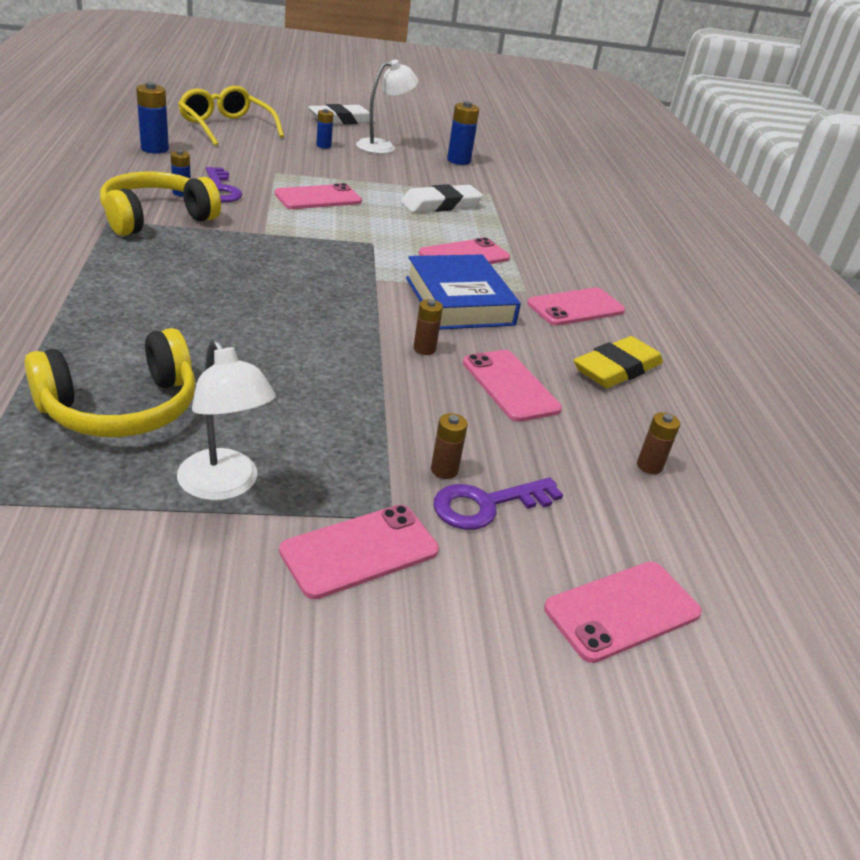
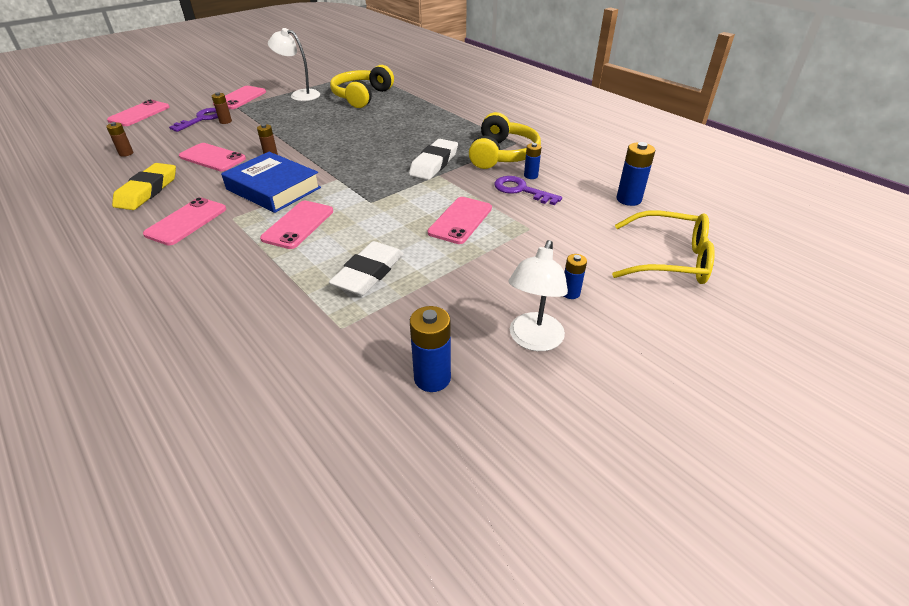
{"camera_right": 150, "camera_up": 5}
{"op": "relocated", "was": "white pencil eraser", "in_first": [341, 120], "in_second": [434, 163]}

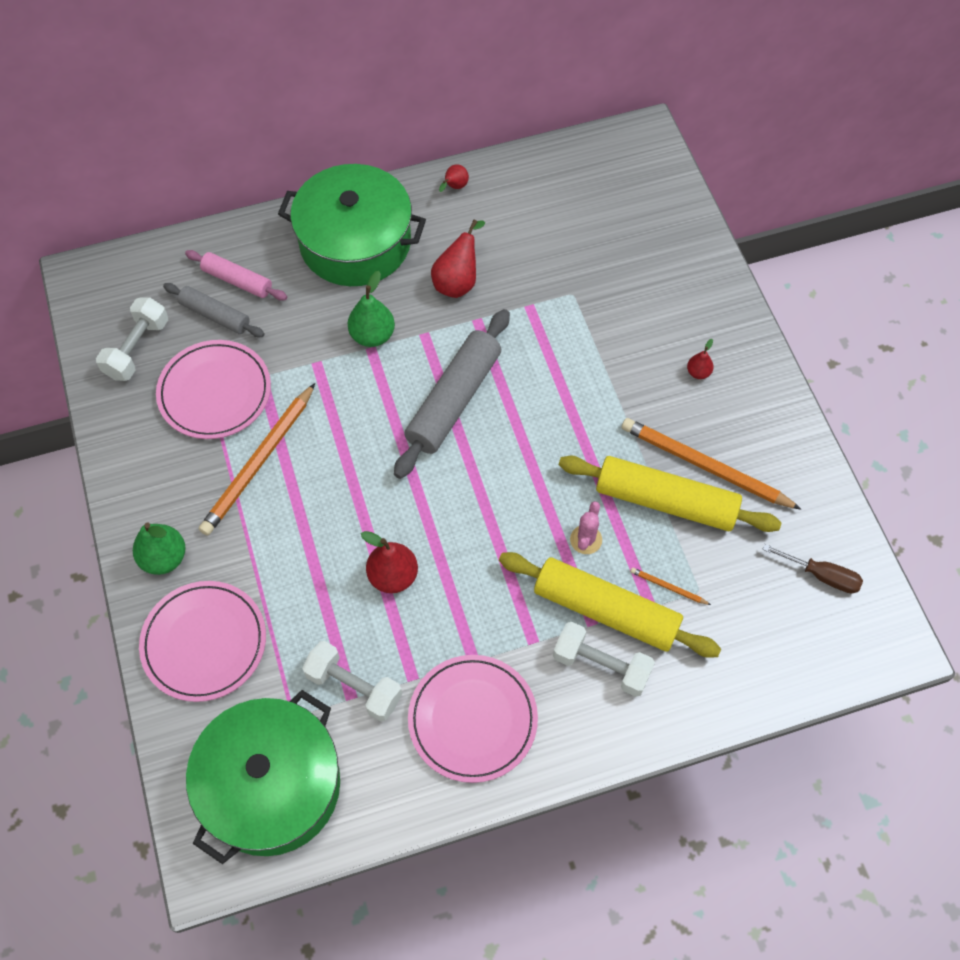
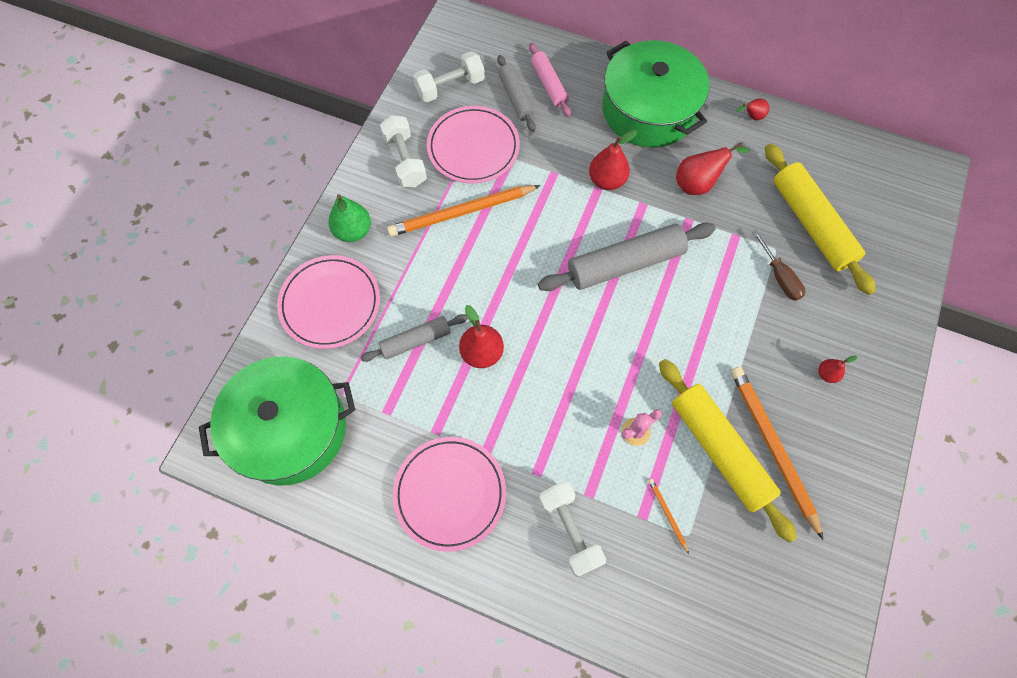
{"camera_right": 40, "camera_up": 5}
{"op": "appeared", "now": "ash-grey dough roller", "in_second": [416, 340]}
{"op": "relocated", "was": "white hand weight", "in_first": [354, 687], "in_second": [405, 160]}
{"op": "relocated", "was": "golden dough roller", "in_first": [605, 611], "in_second": [811, 224]}
{"op": "relocated", "was": "brown screwdriver", "in_first": [821, 575], "in_second": [779, 276]}
{"op": "colour", "was": "green toy pear", "now": "red toy pear", "in_first": [372, 335], "in_second": [607, 180]}

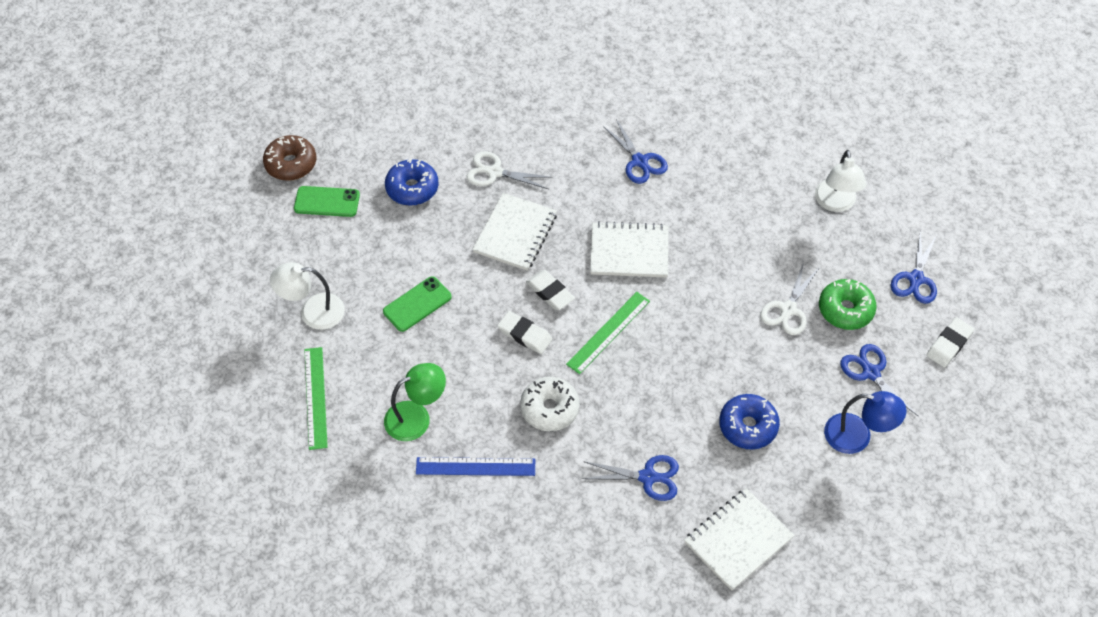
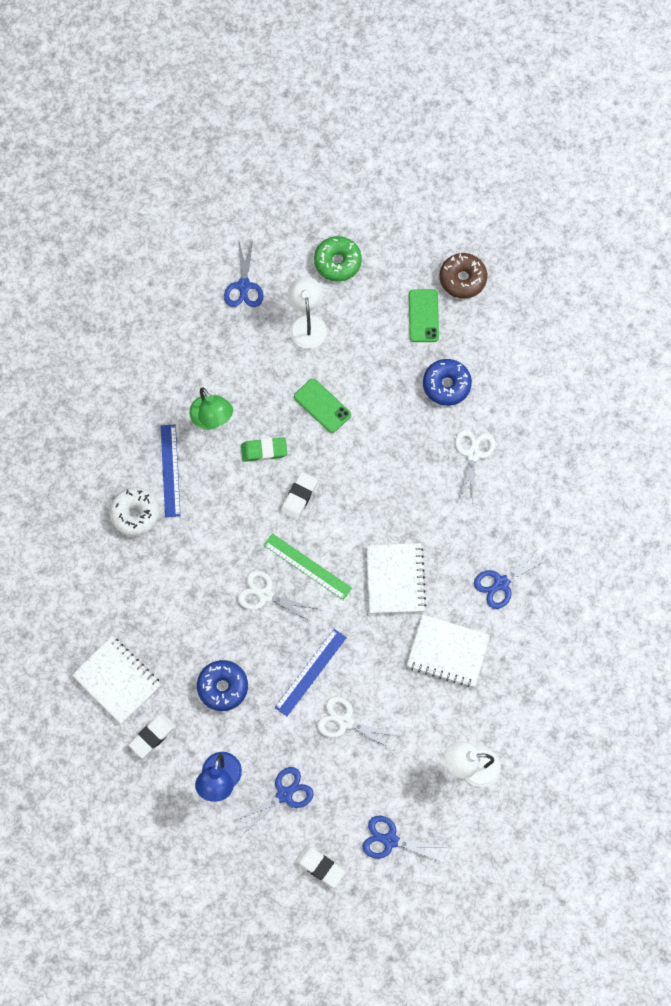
{"camera_right": 85, "camera_up": 15}
{"op": "missing", "was": "green measuring stick", "in_first": [315, 397]}
{"op": "appeared", "now": "white pair of scissors", "in_second": [265, 595]}
{"op": "appeared", "now": "green pencil eraser", "in_second": [264, 451]}
{"op": "appeared", "now": "blue measuring stick", "in_second": [310, 672]}
{"op": "relocated", "was": "white notepad", "in_first": [515, 233], "in_second": [448, 652]}
{"op": "relocated", "was": "white donut", "in_first": [549, 409], "in_second": [135, 514]}
{"op": "relocated", "was": "white pencil eraser", "in_first": [550, 292], "in_second": [152, 736]}
{"op": "relocated", "was": "blue pair of scissors", "in_first": [647, 477], "in_second": [244, 286]}
{"op": "relocated", "was": "green donut", "in_first": [845, 310], "in_second": [337, 262]}

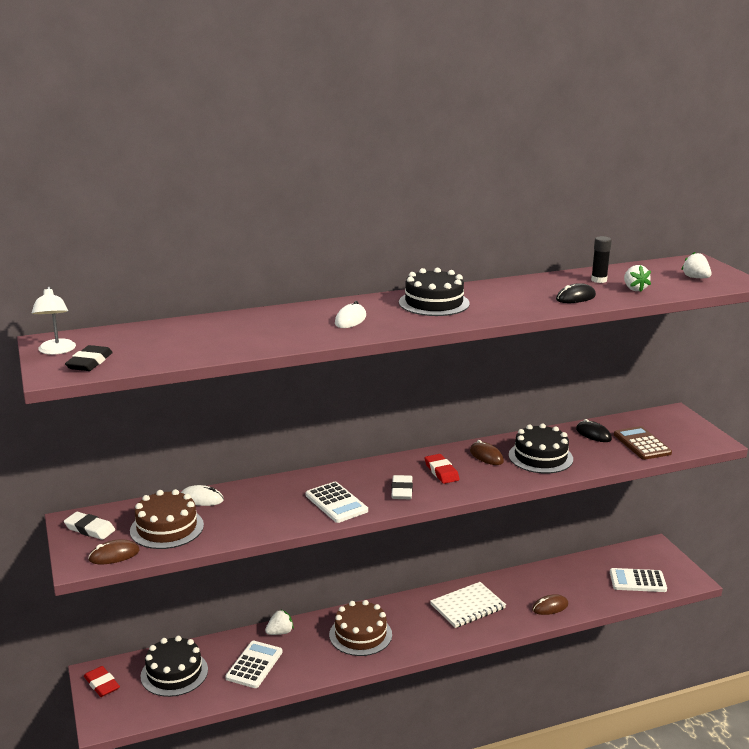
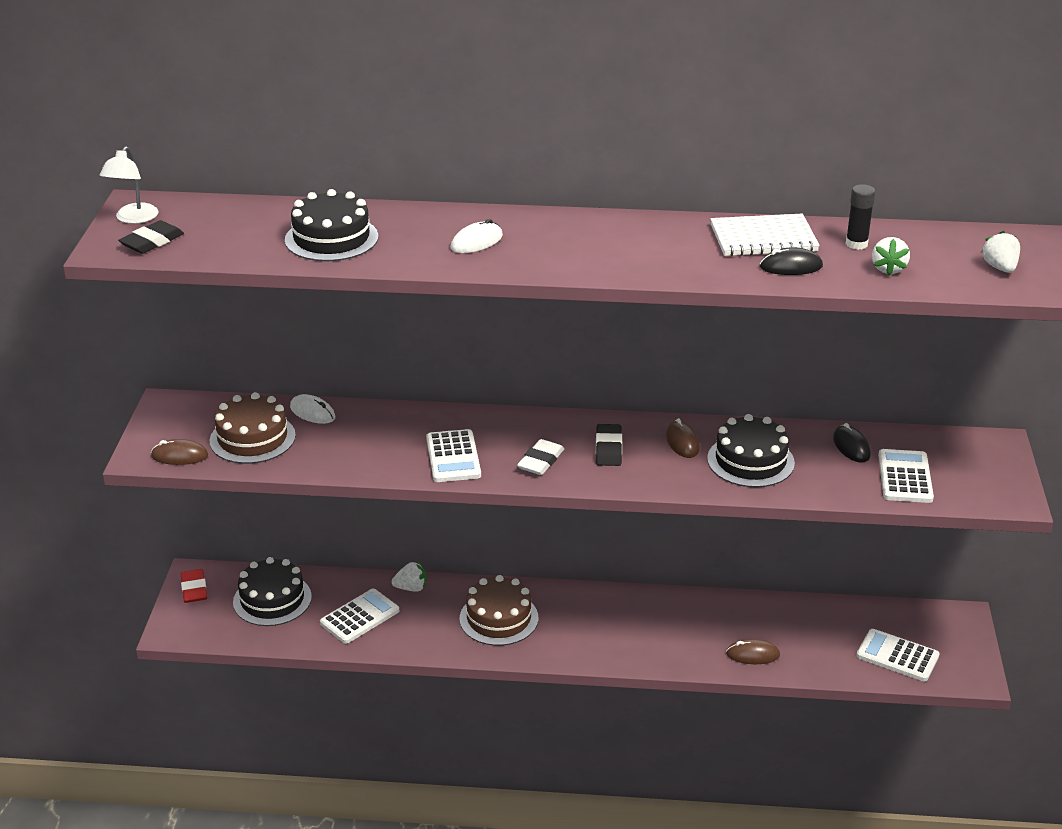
{"camera_right": 25, "camera_up": 10}
{"op": "missing", "was": "white pencil eraser", "in_first": [89, 529]}
{"op": "relocated", "was": "black cake", "in_first": [434, 303], "in_second": [331, 238]}
{"op": "relocated", "was": "white notepad", "in_first": [467, 606], "in_second": [763, 238]}
{"op": "colour", "was": "red pencil eraser", "now": "black pencil eraser", "in_first": [441, 472], "in_second": [608, 448]}
{"op": "colour", "was": "brown pocket calculator", "now": "white pocket calculator", "in_first": [642, 444], "in_second": [905, 477]}

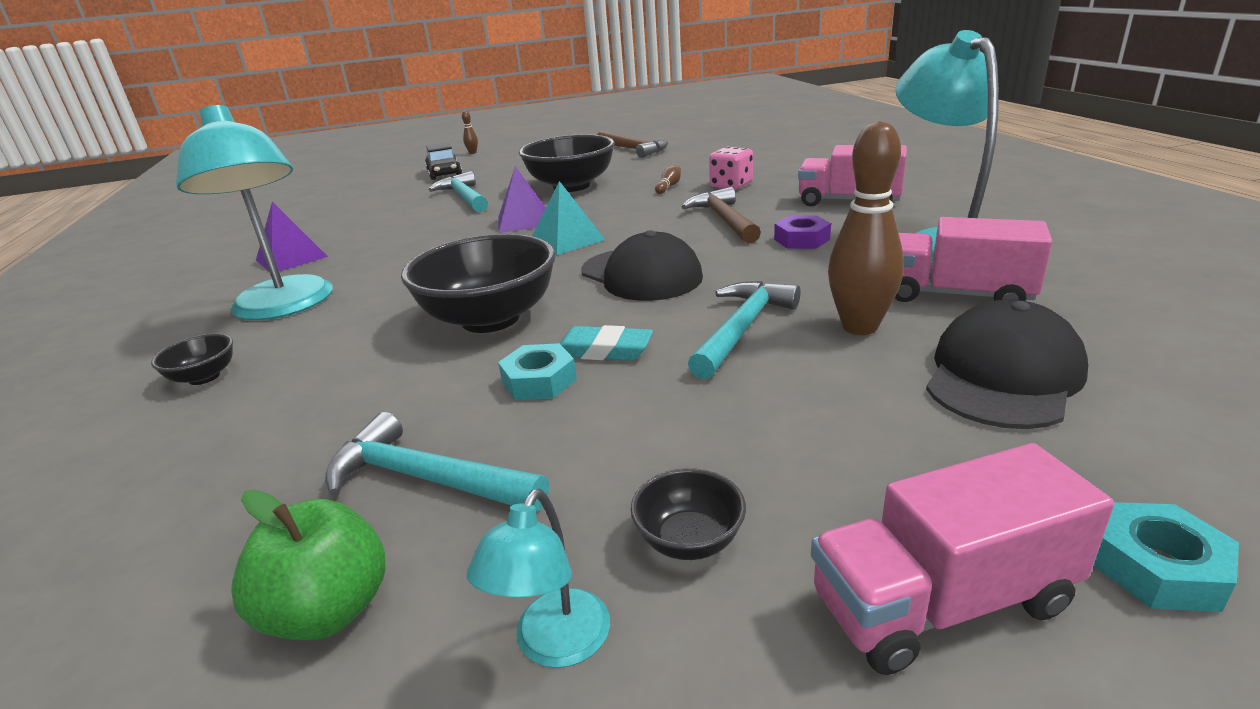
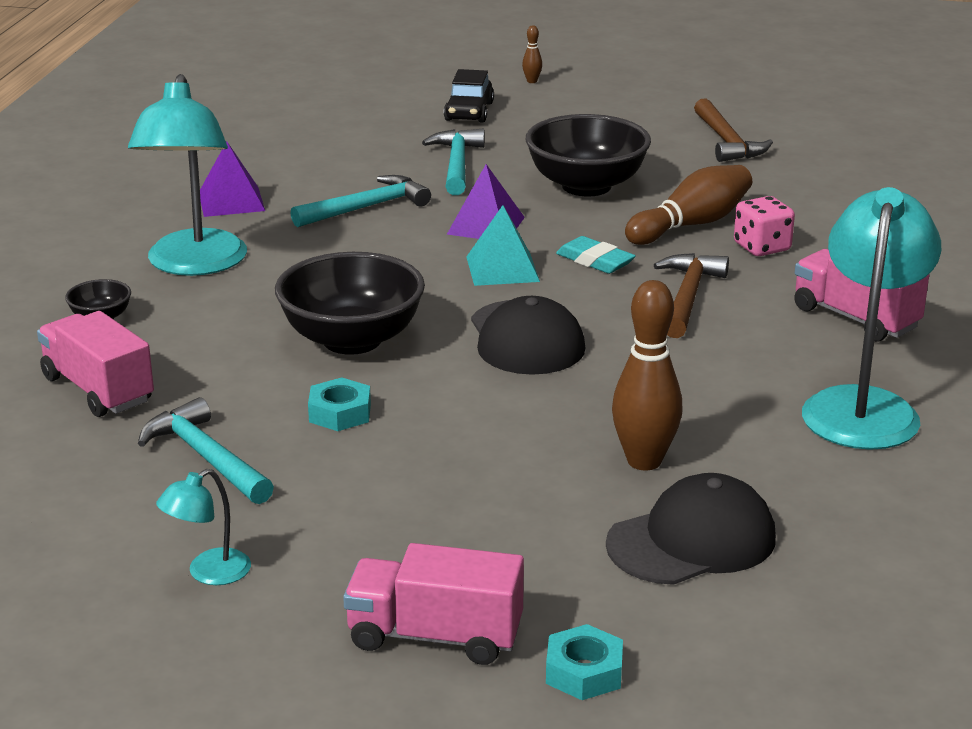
{"camera_right": 25, "camera_up": 0}
{"op": "missing", "was": "green apple", "in_first": [329, 610]}
{"op": "missing", "was": "black deep dish", "in_first": [689, 540]}
{"op": "missing", "was": "violet hexagon nut", "in_first": [801, 239]}
{"op": "relocated", "was": "aqua pencil eraser", "in_first": [603, 350], "in_second": [595, 261]}
{"op": "relocated", "was": "aqua carpenter's hammer", "in_first": [741, 329], "in_second": [366, 207]}
{"op": "relocated", "was": "rose-pink truck", "in_first": [957, 295], "in_second": [98, 389]}
{"op": "size", "was": "brown tenpin", "in_first": [669, 186], "in_second": [691, 225], "ratio": 2.25}

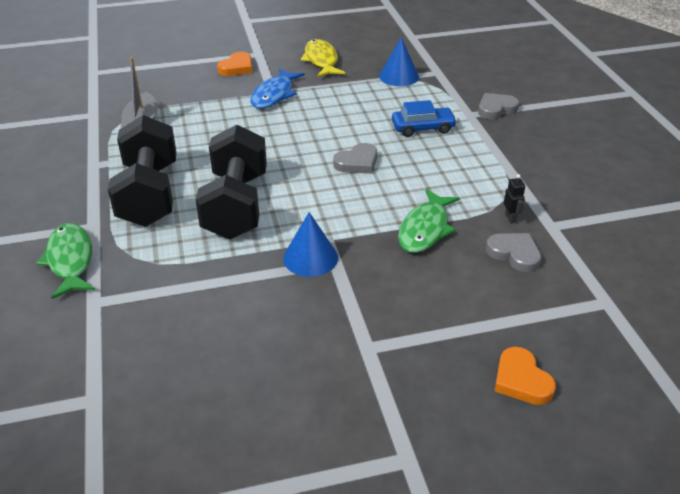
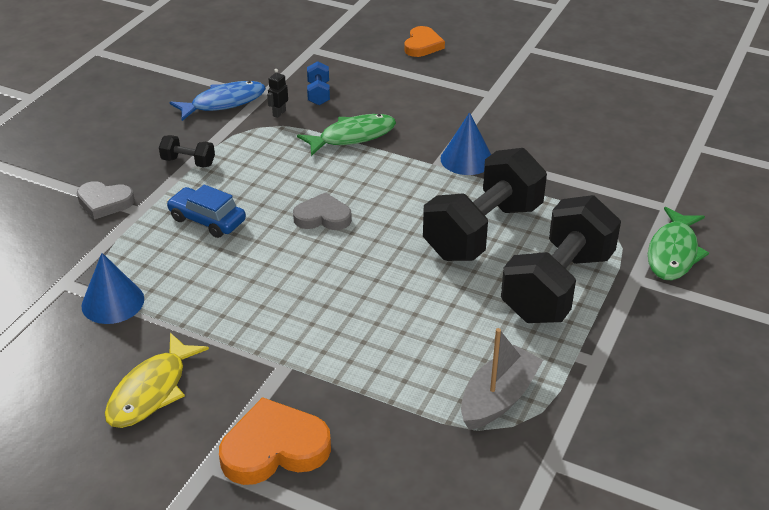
{"camera_right": -140, "camera_up": 0}
{"op": "appeared", "now": "black hand weight", "in_second": [188, 162]}
{"op": "relocated", "was": "blue fish", "in_first": [274, 95], "in_second": [224, 103]}
{"op": "exchanged", "was": "ash-grey heart", "now": "blue hand weight", "in_first": [514, 254], "in_second": [318, 94]}
{"op": "size", "was": "orange-coloured heart", "in_first": [237, 67], "in_second": [274, 448], "ratio": 1.51}

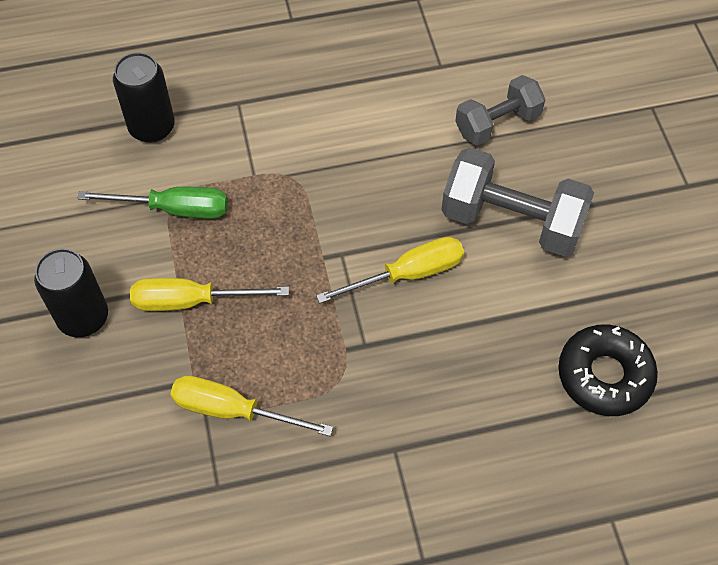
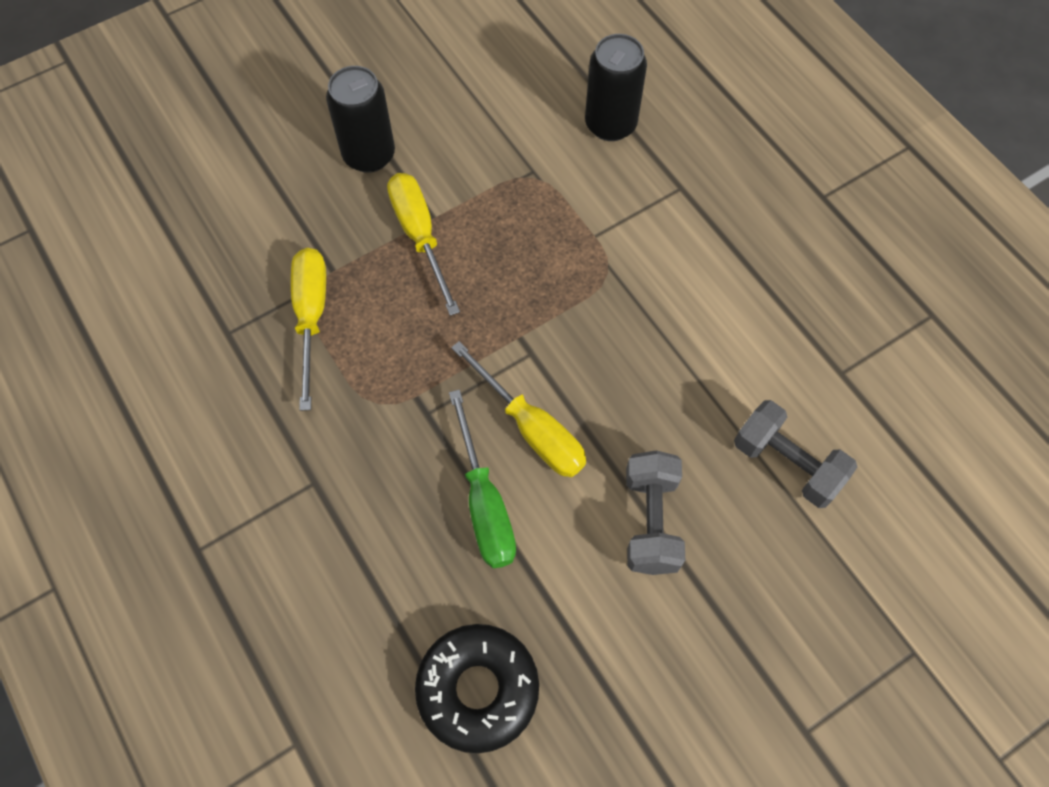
{"camera_right": 70, "camera_up": 5}
{"op": "relocated", "was": "green screwdriver", "in_first": [174, 209], "in_second": [484, 503]}
{"op": "size", "was": "ash-grey hand weight", "in_first": [512, 221], "in_second": [650, 521], "ratio": 0.64}

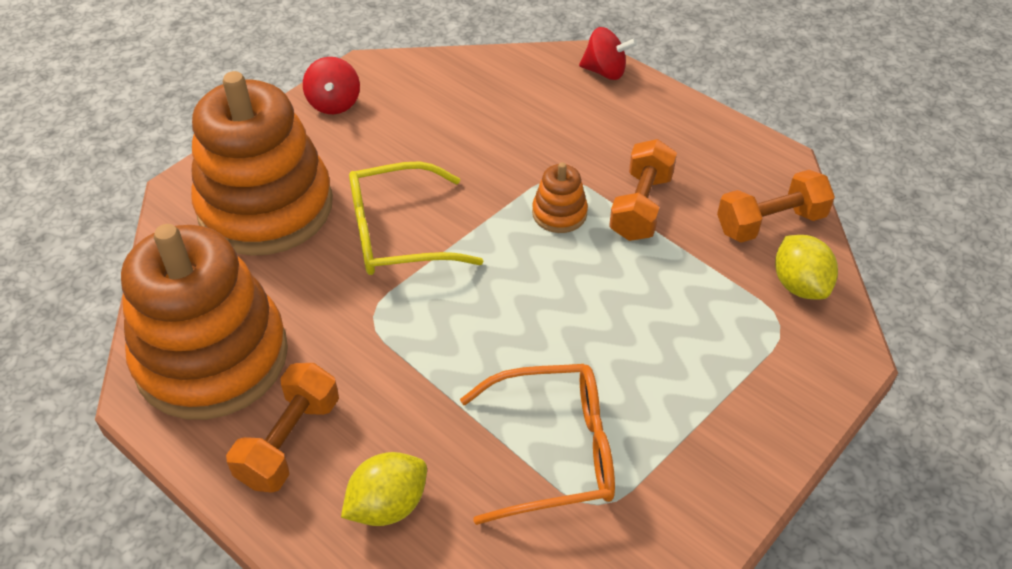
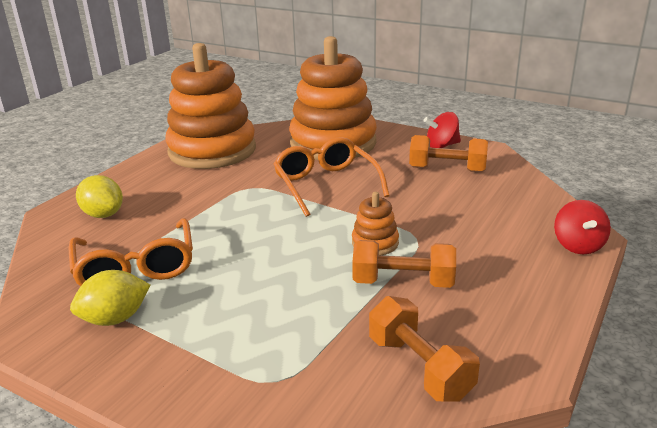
{"camera_right": 80, "camera_up": -20}
{"op": "relocated", "was": "orange-coloured hand weight", "in_first": [289, 441], "in_second": [447, 169]}
{"op": "relocated", "was": "golden toy lemon", "in_first": [799, 285], "in_second": [115, 319]}
{"op": "colour", "was": "golden eyeglasses", "now": "orange-coloured eyeglasses", "in_first": [398, 234], "in_second": [326, 185]}

